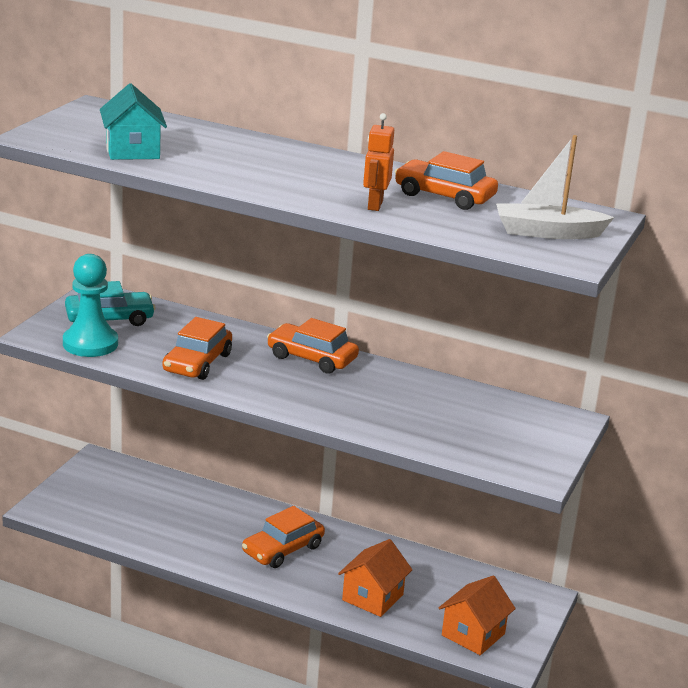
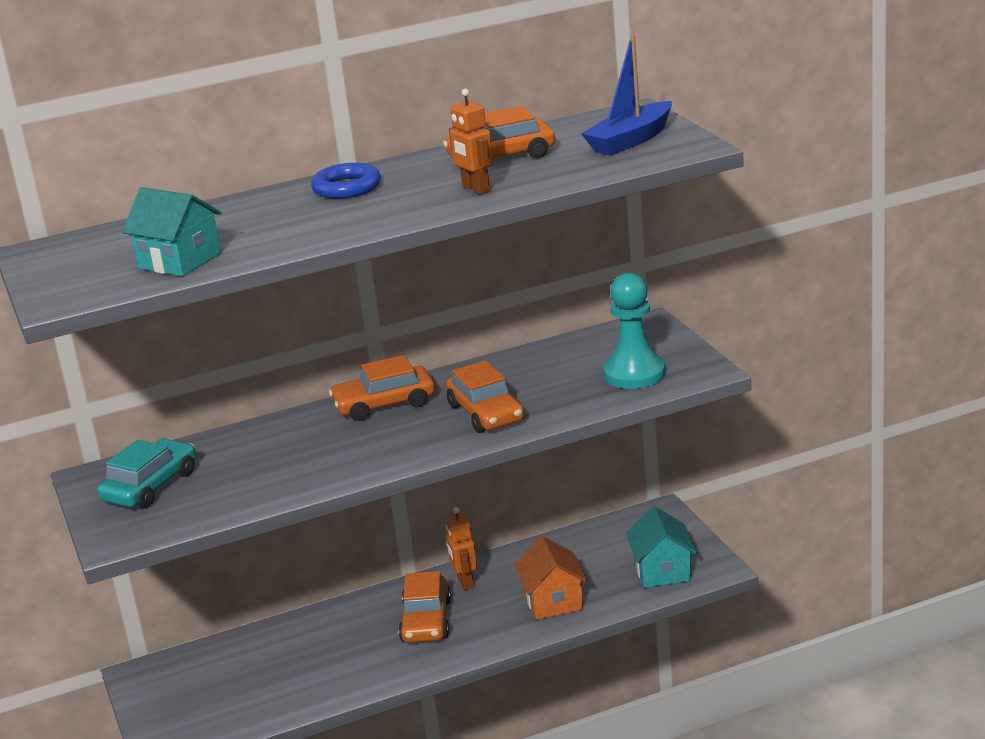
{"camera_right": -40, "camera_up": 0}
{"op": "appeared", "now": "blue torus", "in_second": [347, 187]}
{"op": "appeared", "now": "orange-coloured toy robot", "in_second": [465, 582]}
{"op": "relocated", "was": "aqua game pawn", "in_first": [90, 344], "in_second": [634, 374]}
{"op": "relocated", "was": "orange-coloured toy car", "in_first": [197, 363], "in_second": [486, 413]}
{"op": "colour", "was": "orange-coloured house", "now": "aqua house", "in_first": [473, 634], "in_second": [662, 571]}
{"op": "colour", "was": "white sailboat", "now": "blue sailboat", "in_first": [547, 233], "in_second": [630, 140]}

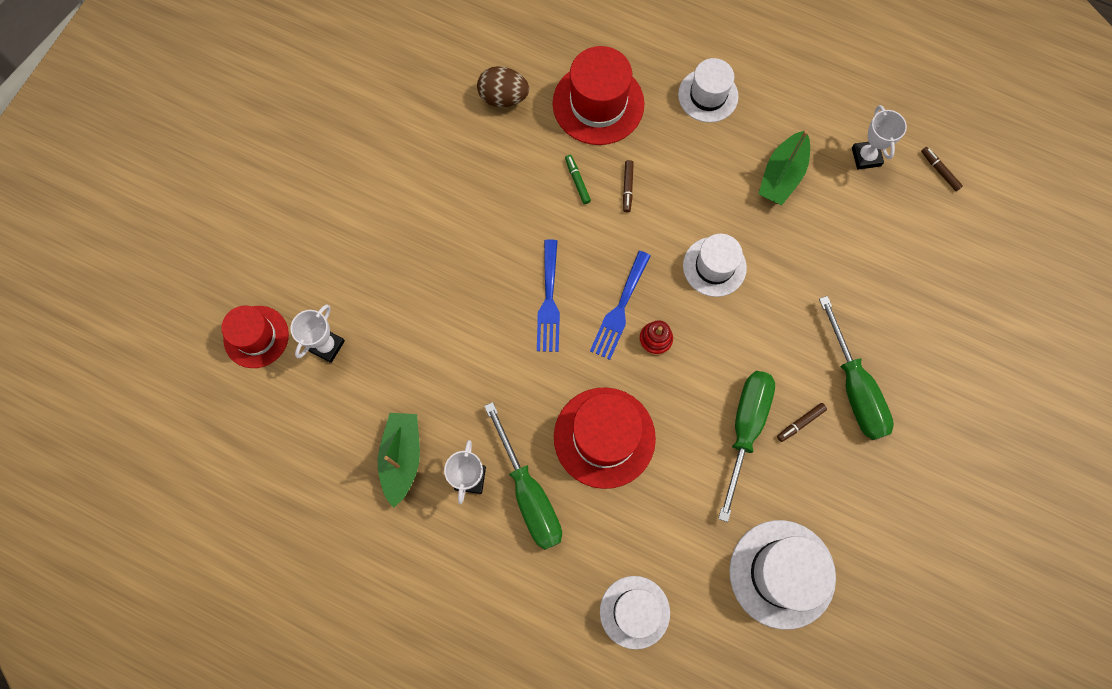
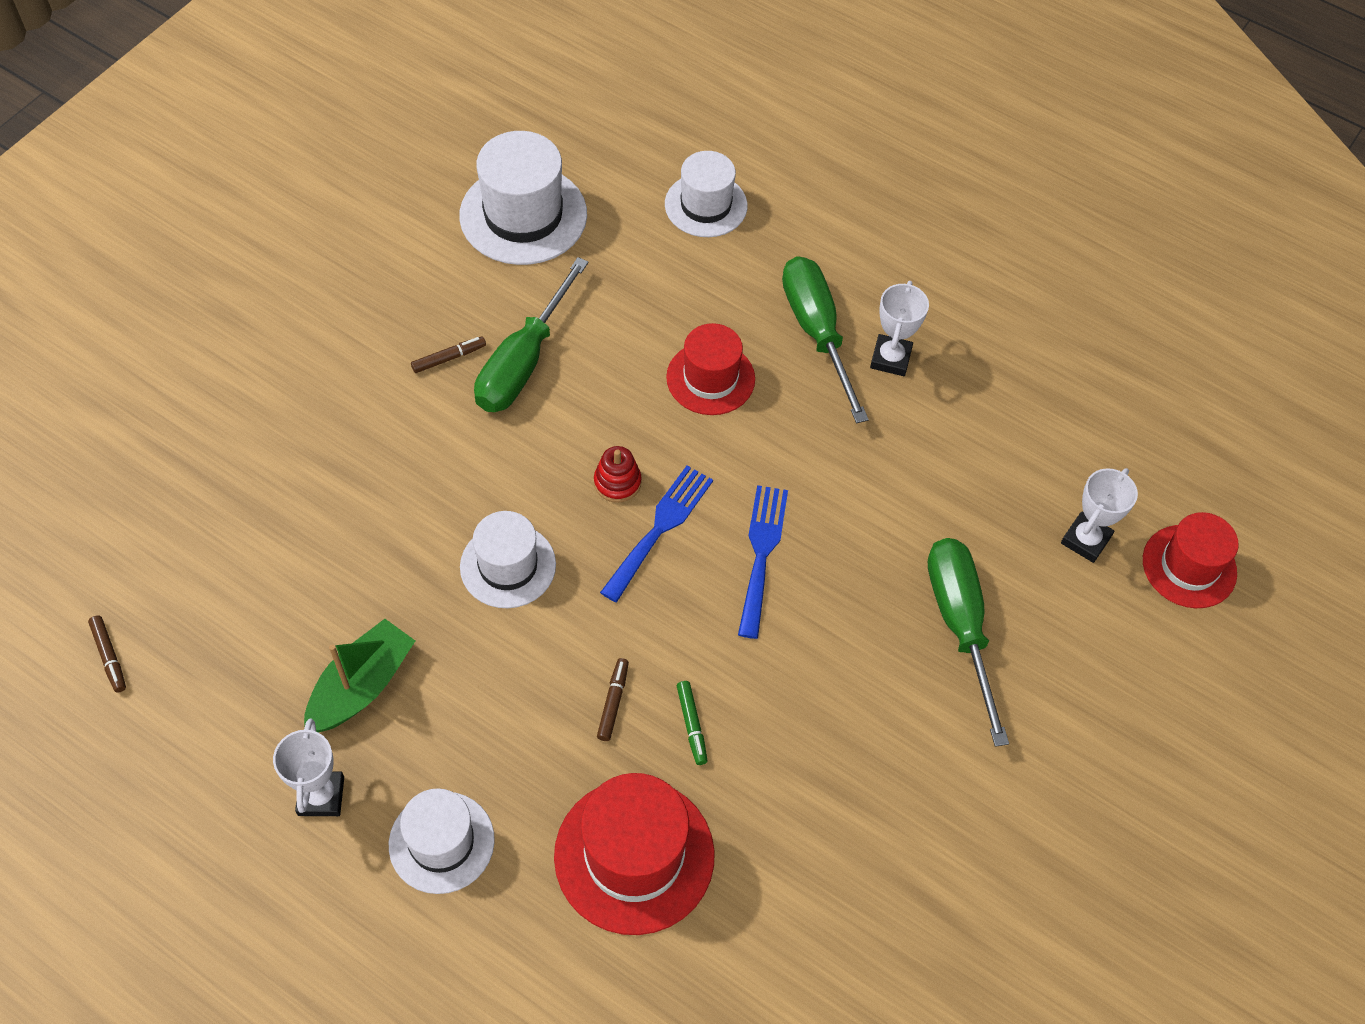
{"camera_right": -175, "camera_up": -15}
{"op": "missing", "was": "green sailboat", "in_first": [402, 458]}
{"op": "missing", "was": "brown egg", "in_first": [503, 97]}
{"op": "relocated", "was": "green screwdriver", "in_first": [854, 387], "in_second": [960, 625]}
{"op": "relocated", "was": "white prize cup", "in_first": [866, 157], "in_second": [321, 796]}
{"op": "size", "was": "red tall hat", "in_first": [604, 437], "in_second": [710, 378], "ratio": 0.66}

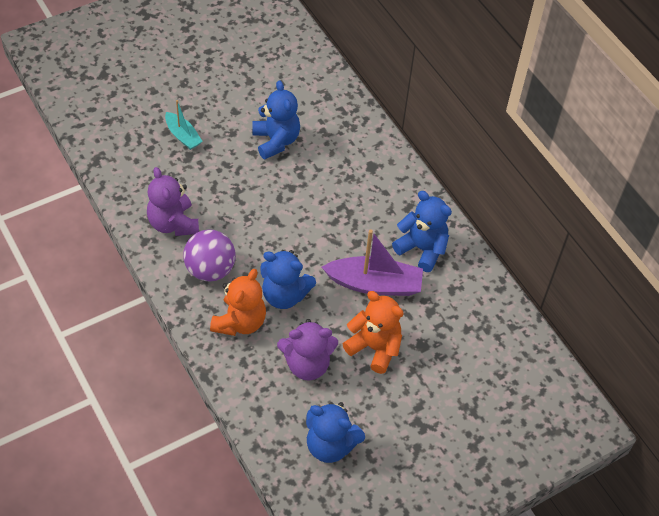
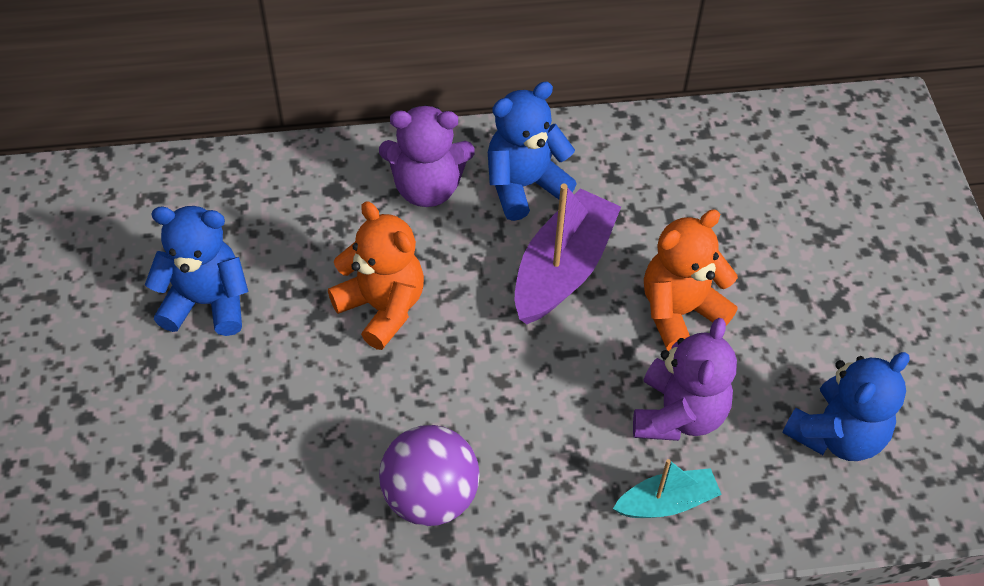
{"camera_right": -65, "camera_up": 0}
{"op": "missing", "was": "blue stuffed bear", "in_first": [284, 295]}
{"op": "relocated", "was": "violet stuffed bear", "in_first": [173, 223], "in_second": [427, 188]}
{"op": "relocated", "was": "aqua sailboat", "in_first": [183, 136], "in_second": [666, 502]}
{"op": "relocated", "was": "orange-coloured stuffed bear", "in_first": [240, 322], "in_second": [382, 307]}

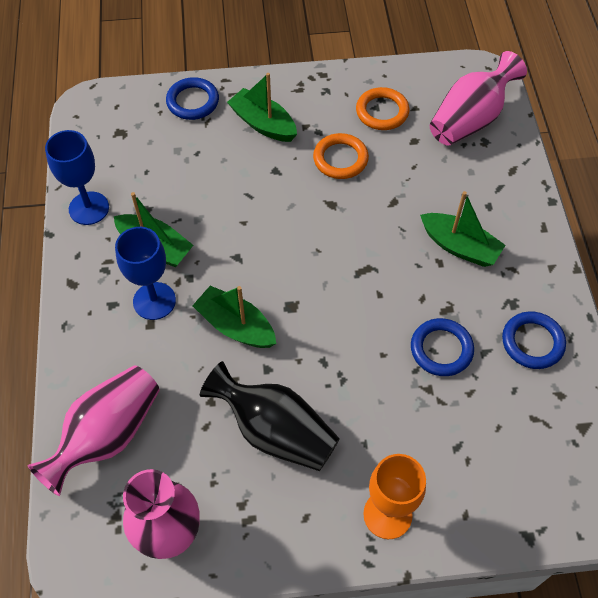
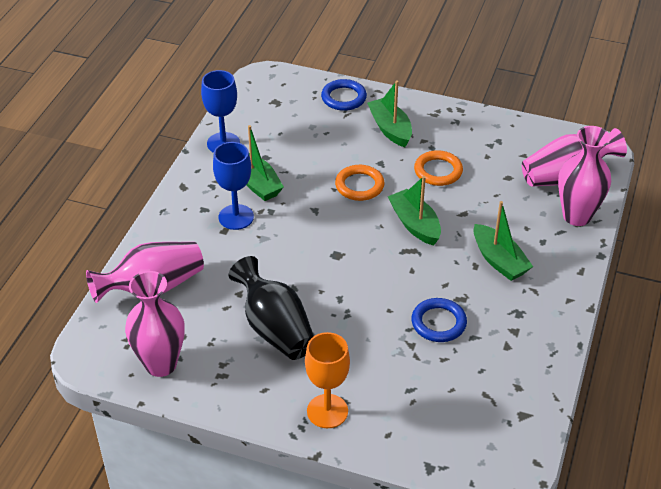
{"camera_right": 25, "camera_up": -15}
{"op": "missing", "was": "blue torus", "in_first": [532, 342]}
{"op": "appeared", "now": "rose-pink tall vase", "in_second": [576, 216]}
{"op": "relocated", "was": "green sailboat", "in_first": [235, 326], "in_second": [415, 224]}
{"op": "relocated", "was": "orange-coloured torus", "in_first": [382, 112], "in_second": [359, 185]}

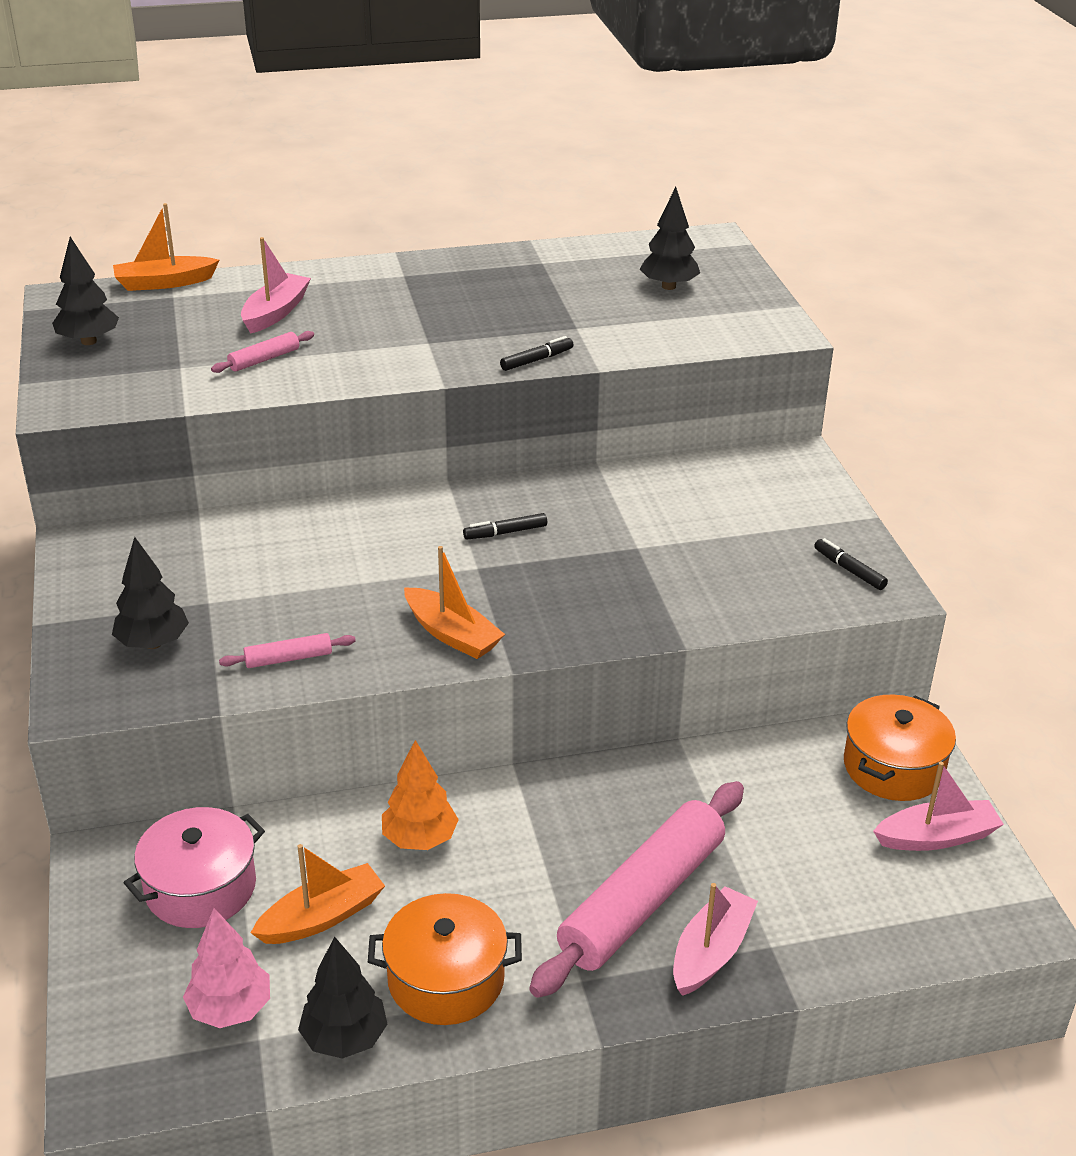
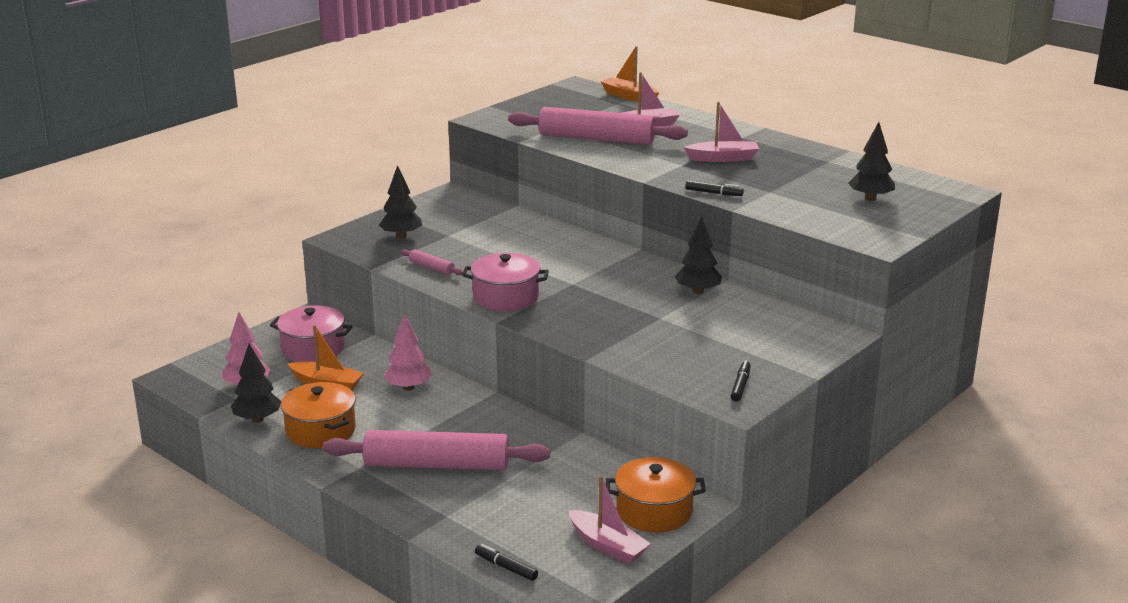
{"camera_right": 55, "camera_up": -10}
{"op": "relocated", "was": "black fir tree", "in_first": [89, 341], "in_second": [698, 291]}
{"op": "relocated", "was": "black marker pen", "in_first": [505, 532], "in_second": [506, 567]}
{"op": "relocated", "was": "rose-pink sailboat", "in_first": [711, 952], "in_second": [723, 158]}
{"op": "exchanged", "was": "orange-coloured sailboat", "now": "rose-pink cooking pot", "in_first": [452, 634], "in_second": [506, 297]}
{"op": "colour", "was": "orange-coloured fir tree", "now": "rose-pink fir tree", "in_first": [419, 839], "in_second": [408, 387]}
{"op": "size", "was": "rose-pink dough roller", "in_first": [264, 359], "in_second": [596, 139], "ratio": 2.4}

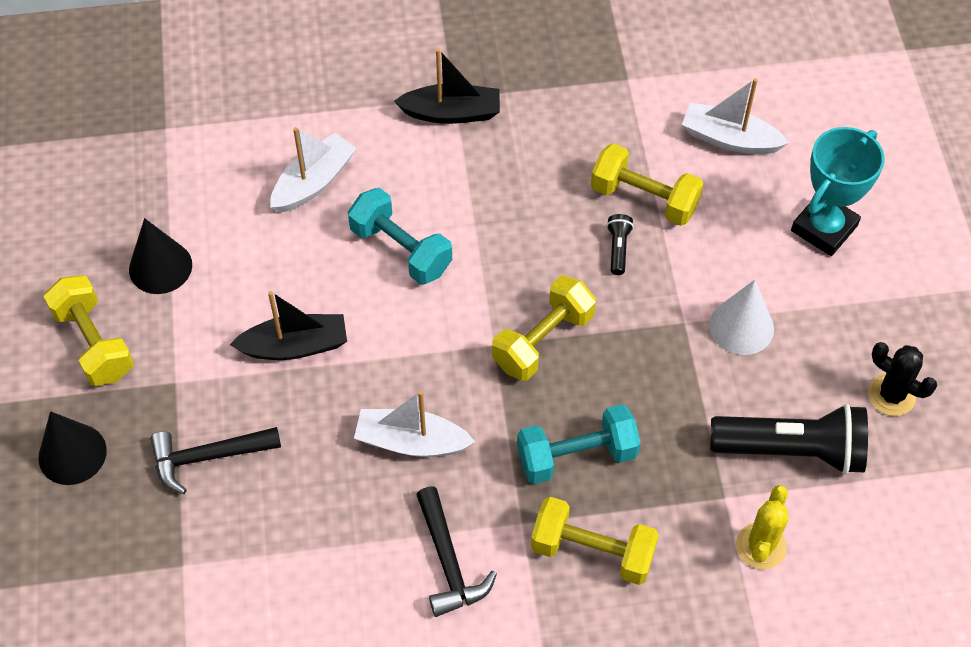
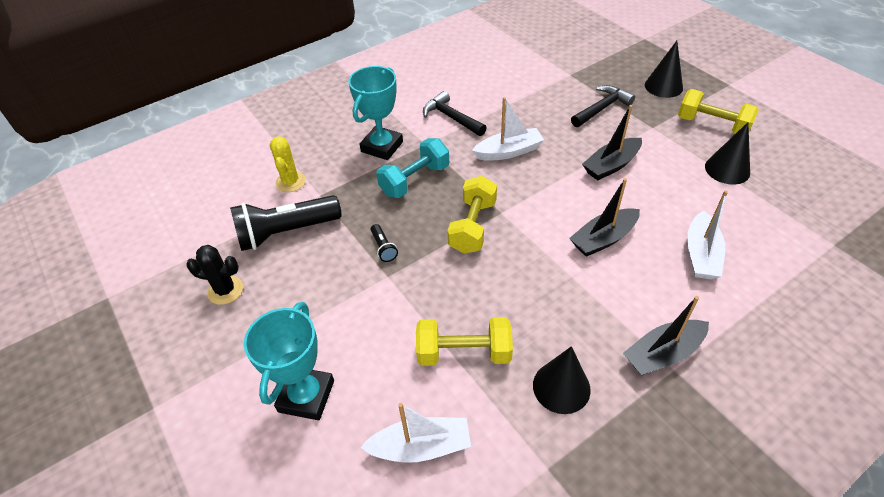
{"camera_right": 155, "camera_up": -10}
{"op": "missing", "was": "white solid cone", "in_first": [741, 326]}
{"op": "appeared", "now": "black solid cone", "in_second": [561, 387]}
{"op": "relocated", "was": "black flashlight", "in_first": [618, 249], "in_second": [383, 248]}
{"op": "exchanged", "was": "aqua hand weight", "now": "black sailboat", "in_first": [401, 249], "in_second": [603, 239]}
{"op": "exchanged", "was": "golden hand weight", "now": "aqua prize cup", "in_first": [592, 551], "in_second": [382, 147]}

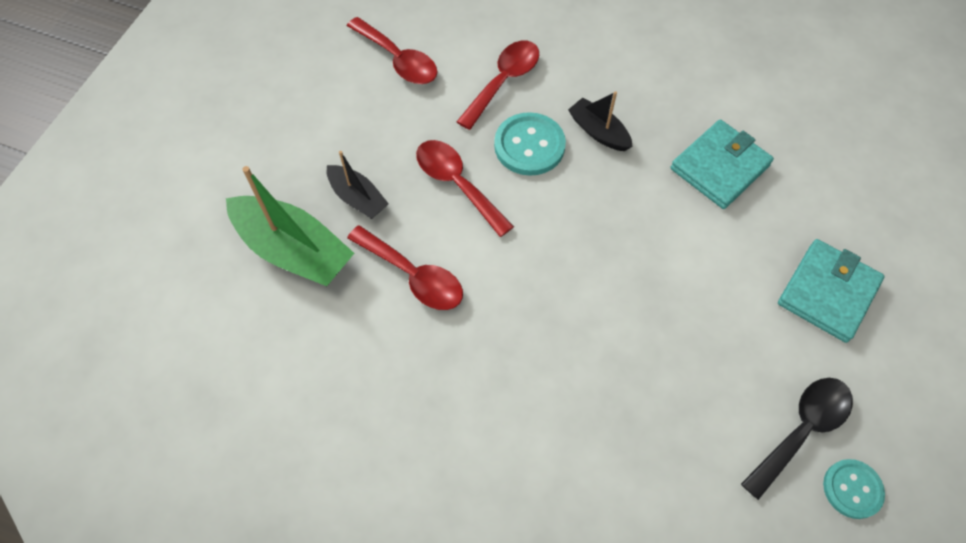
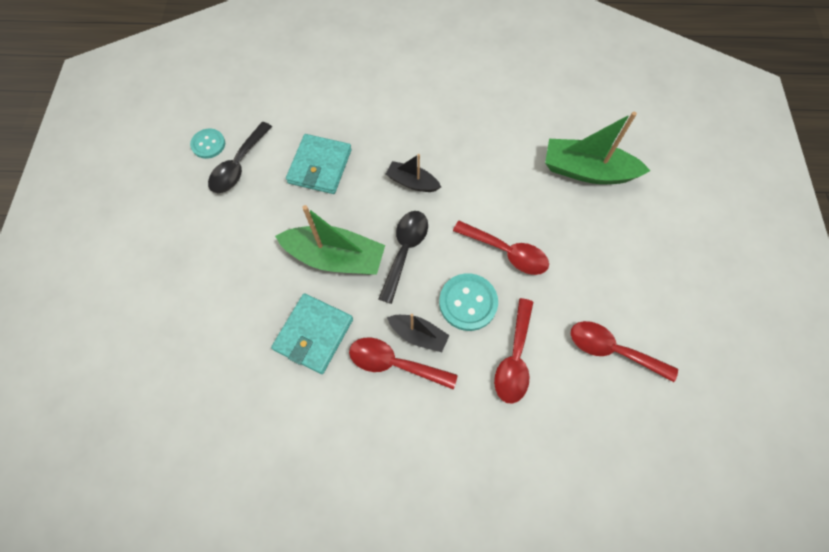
{"camera_right": 160, "camera_up": 5}
{"op": "appeared", "now": "green sailboat", "in_second": [335, 257]}
{"op": "appeared", "now": "black tablespoon", "in_second": [405, 251]}
{"op": "relocated", "was": "black sailboat", "in_first": [357, 198], "in_second": [412, 182]}
{"op": "relocated", "was": "red tablespoon", "in_first": [413, 276], "in_second": [394, 363]}
{"op": "relocated", "was": "aqua wallet", "in_first": [827, 292], "in_second": [320, 166]}

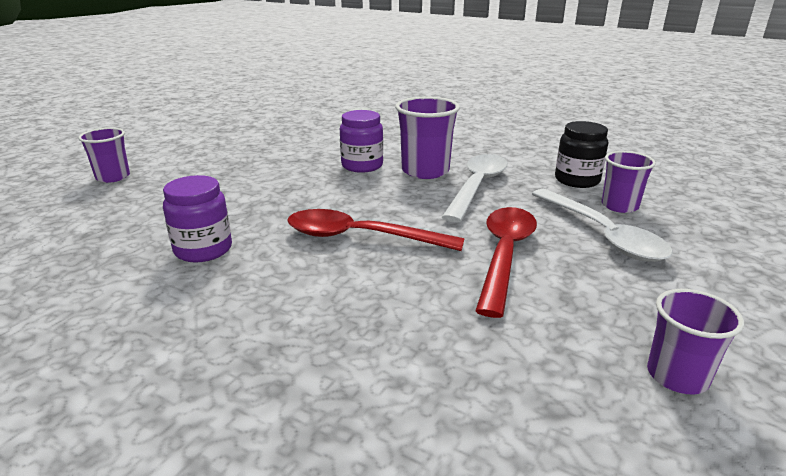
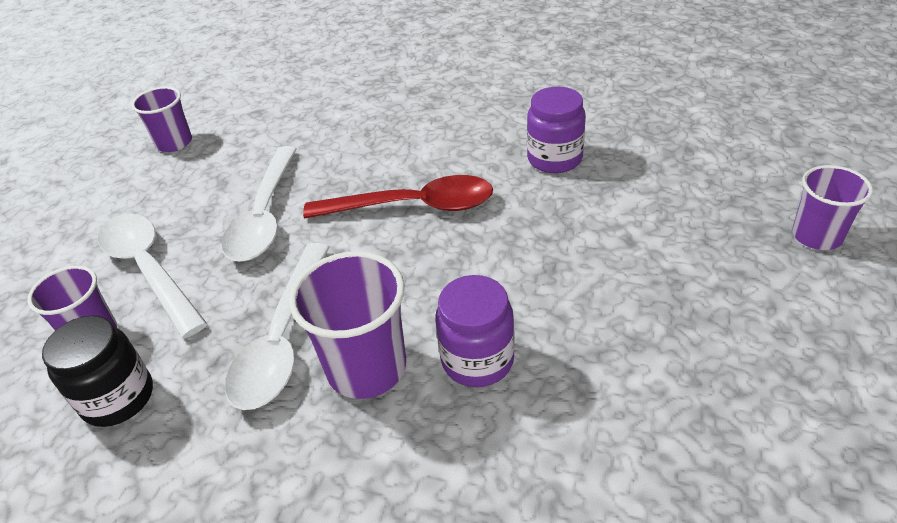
{"camera_right": 170, "camera_up": 15}
{"op": "colour", "was": "red tablespoon", "now": "white tablespoon", "in_first": [504, 255], "in_second": [265, 216]}

